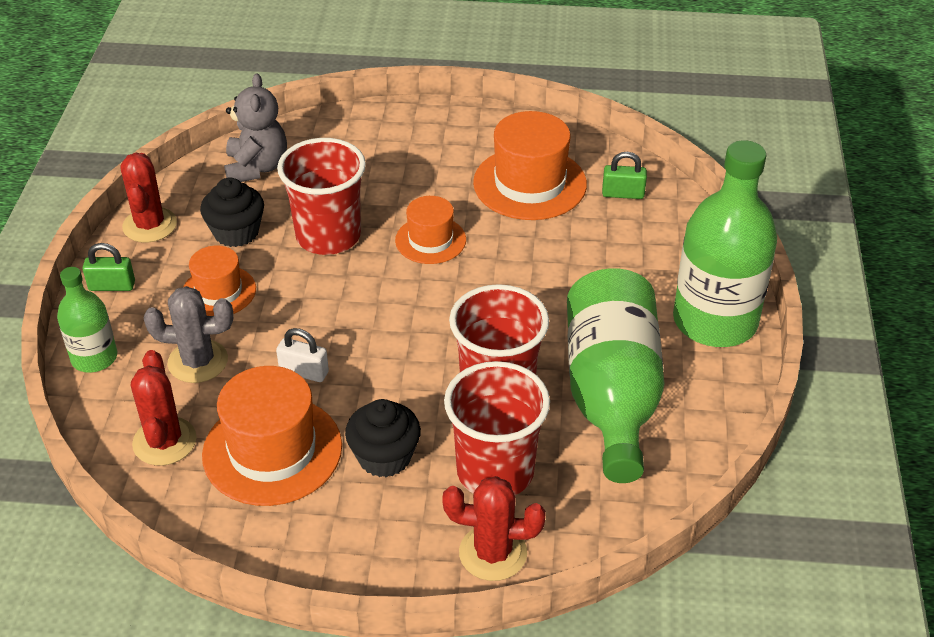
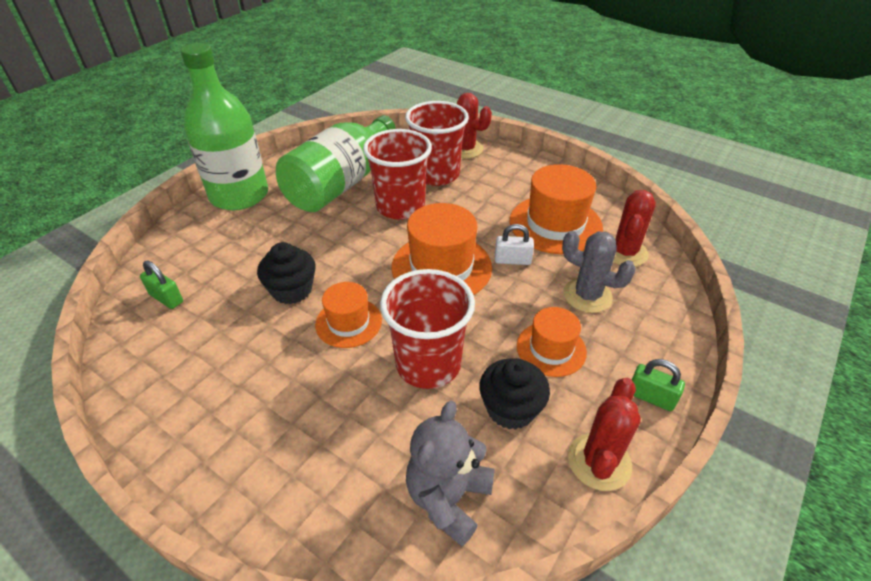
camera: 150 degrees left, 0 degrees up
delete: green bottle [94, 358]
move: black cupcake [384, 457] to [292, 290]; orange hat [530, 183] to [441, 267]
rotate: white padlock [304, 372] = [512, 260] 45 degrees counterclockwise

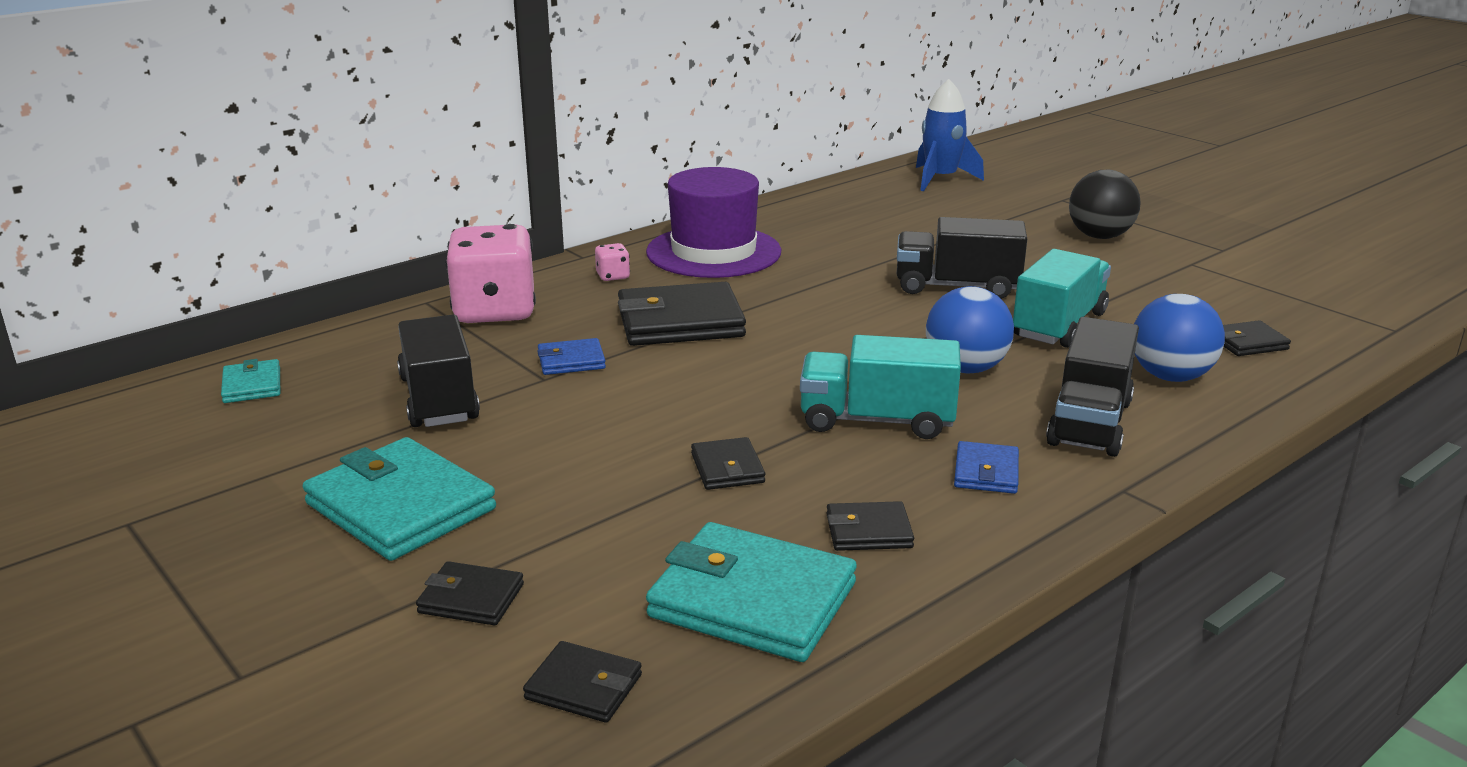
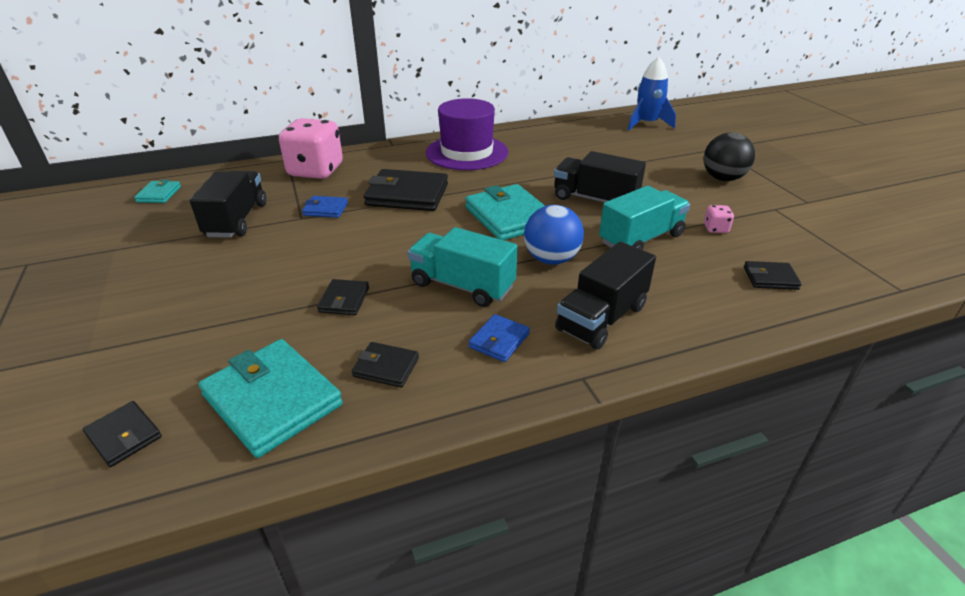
camera: 20 degrees right, 10 degrees up
delete: black wallet [471, 598]; blue ball [1170, 376]
move: turquoise wallet [401, 506] to [509, 216]; pink dice [613, 276] to [715, 229]

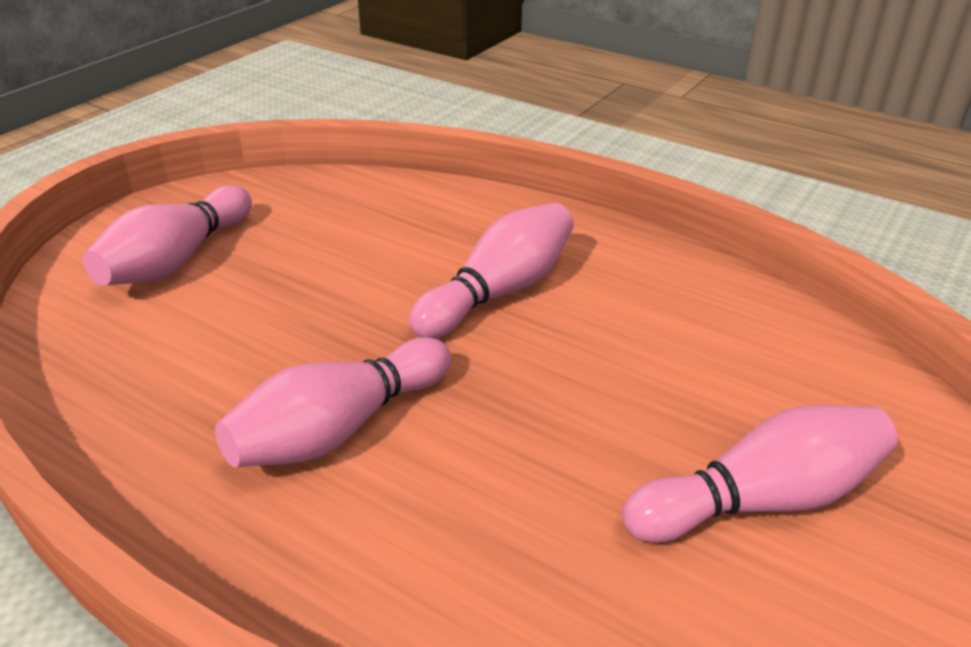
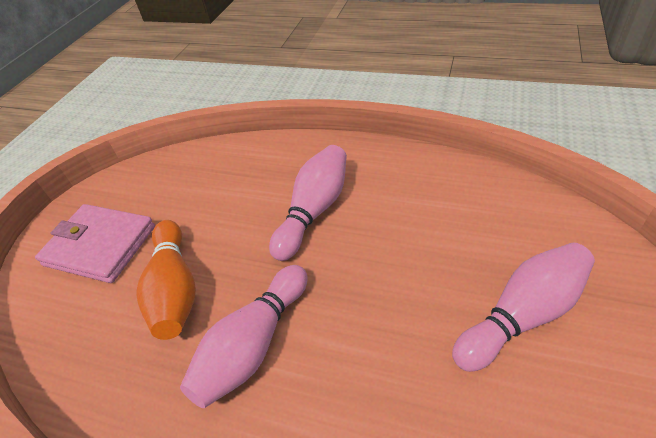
camera: 10 degrees left, 10 degrees up
insert: orange bowling pin [175, 289]
replace: pink bowling pin [176, 260] to pink wallet [100, 245]

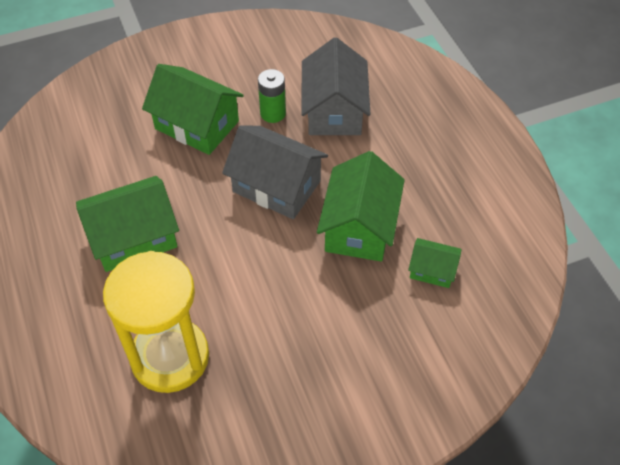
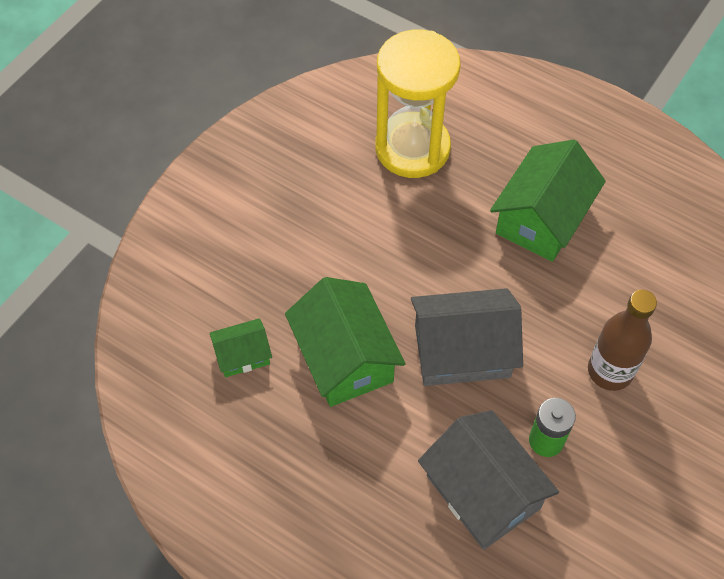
camera: 145 degrees right, 5 degrees up
replace: green house [197, 125] to brown bottle [610, 371]

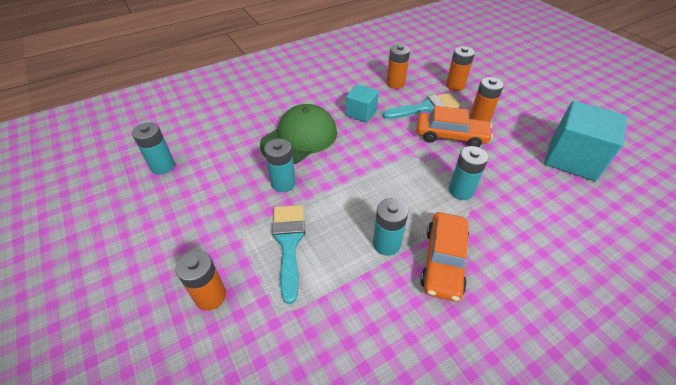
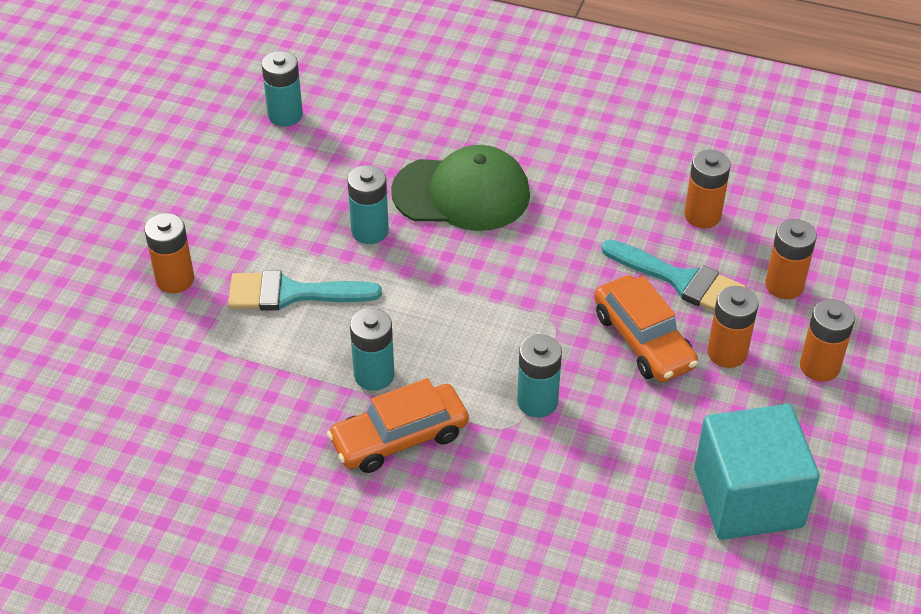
camera: 50 degrees right, 0 degrees up
delete: turquoise cube [361, 113]
insert: orange battery [819, 366]
rotate: turquoise brush [289, 243] = [292, 293] 135 degrees counterclockwise

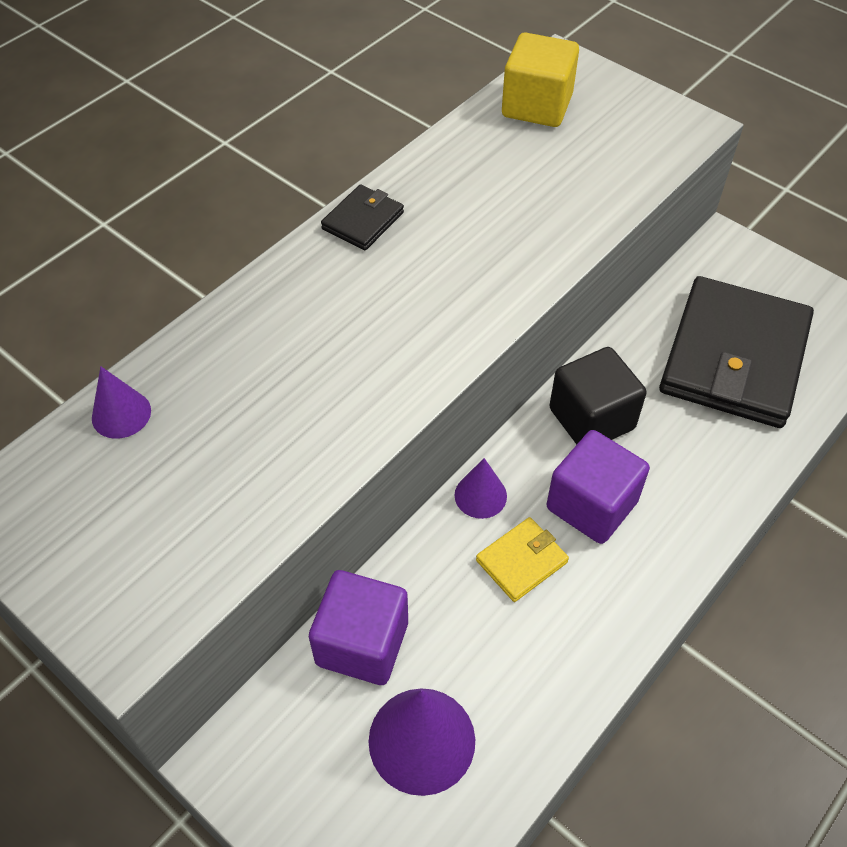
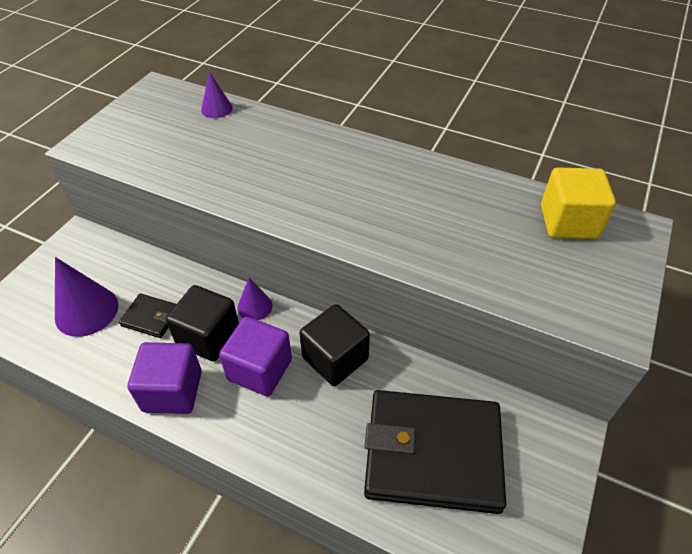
camera: 75 degrees right, 5 degrees down
move: purple cube [362, 643] to [172, 391]; black wallet [363, 221] to [151, 317]
replace: yellow wallet [521, 561] to black cube [208, 337]

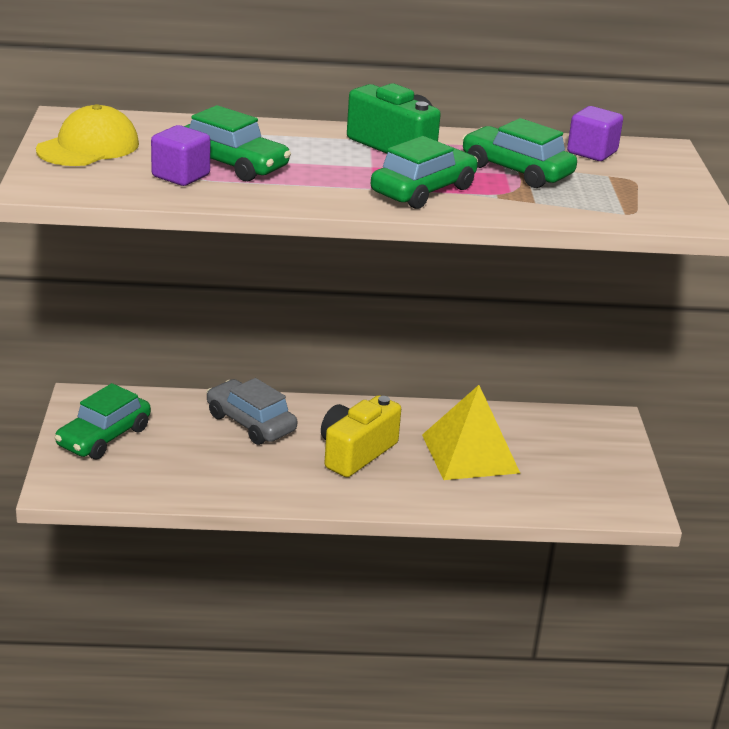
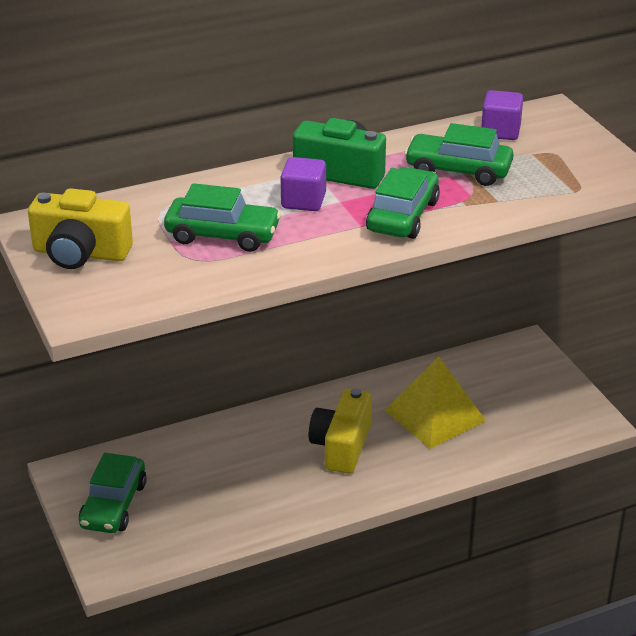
camera: 20 degrees left, 5 degrees up
delete: grey car [250, 423]
move: purple cube [181, 176] to [303, 201]
replace: yellow cap [88, 147] to yellow camera [80, 253]

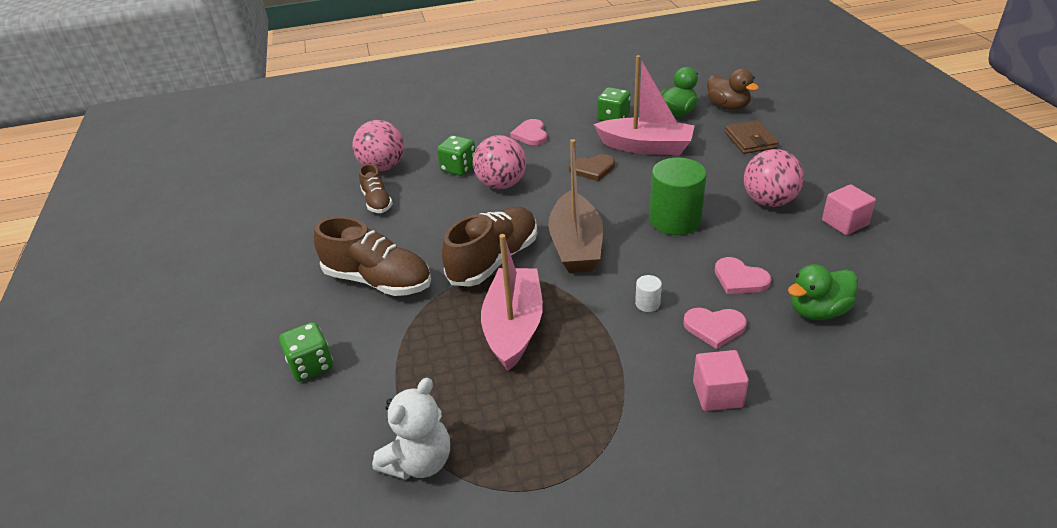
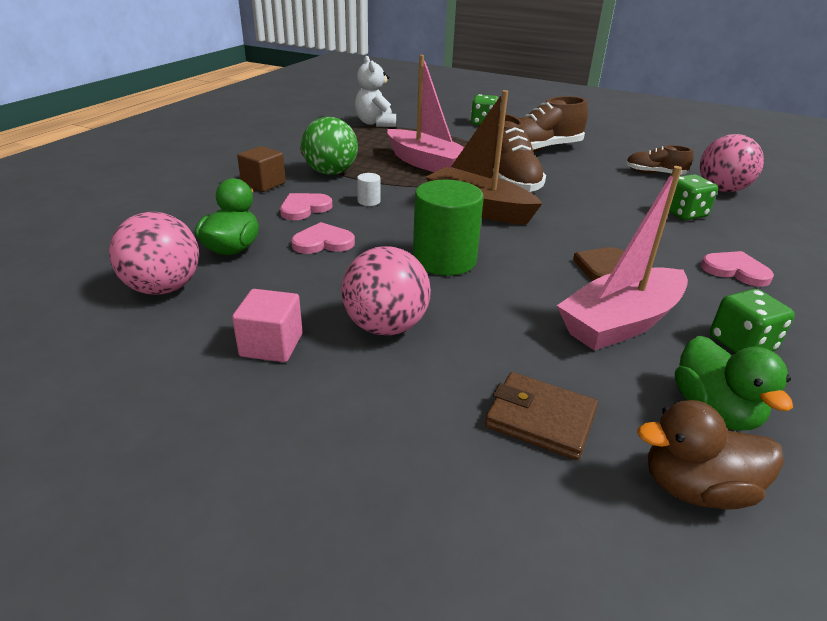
camera: 125 degrees right, 5 degrees down
insert: green ball [331, 173]
move: pink ball [501, 184] to [164, 288]
recolor: pink cube [717, 394] to brown cube [263, 184]

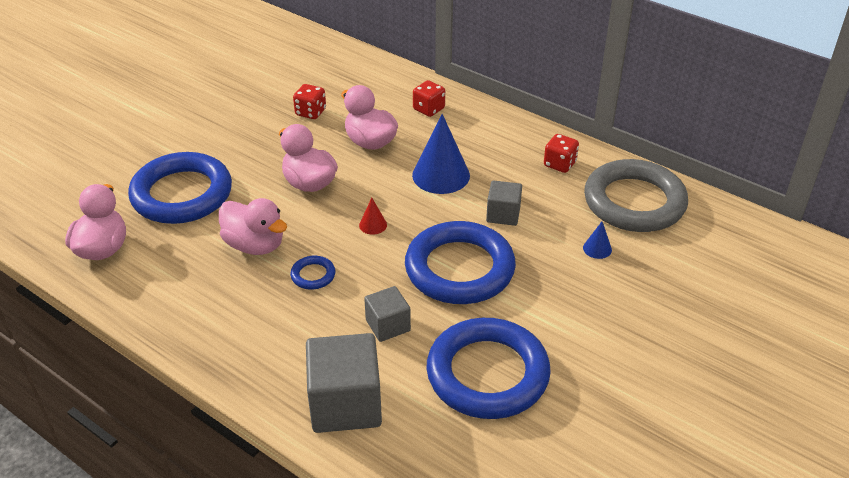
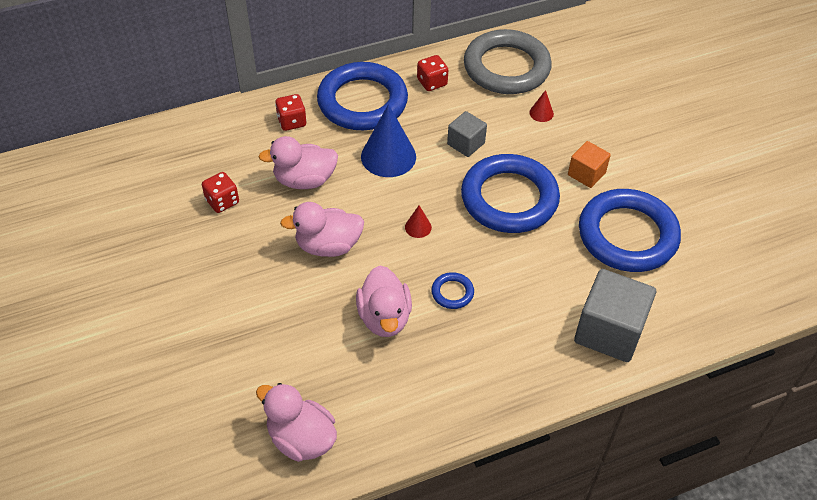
camera: 60 degrees left, 10 degrees up
delete: grey cube [388, 325]
insert: orange cube [586, 174]
move: blue ring [182, 194] to [362, 102]
recolor: blue cone [597, 248] to red cone [541, 113]
rotate: pink duck [255, 245] = [384, 317] 105 degrees clockwise

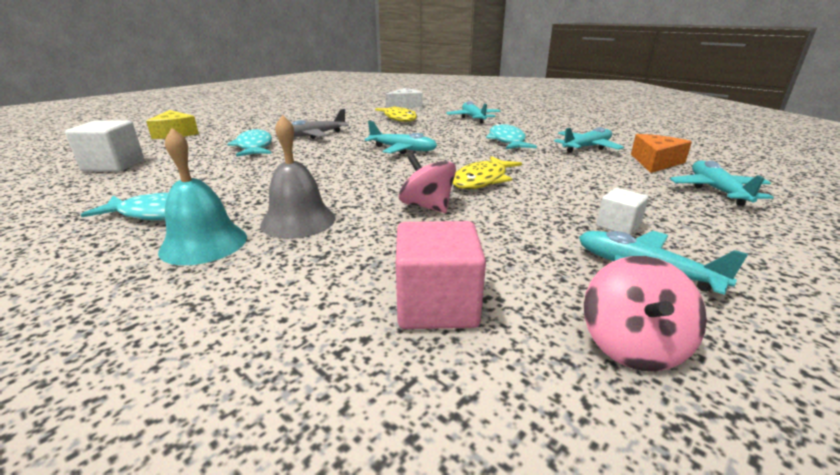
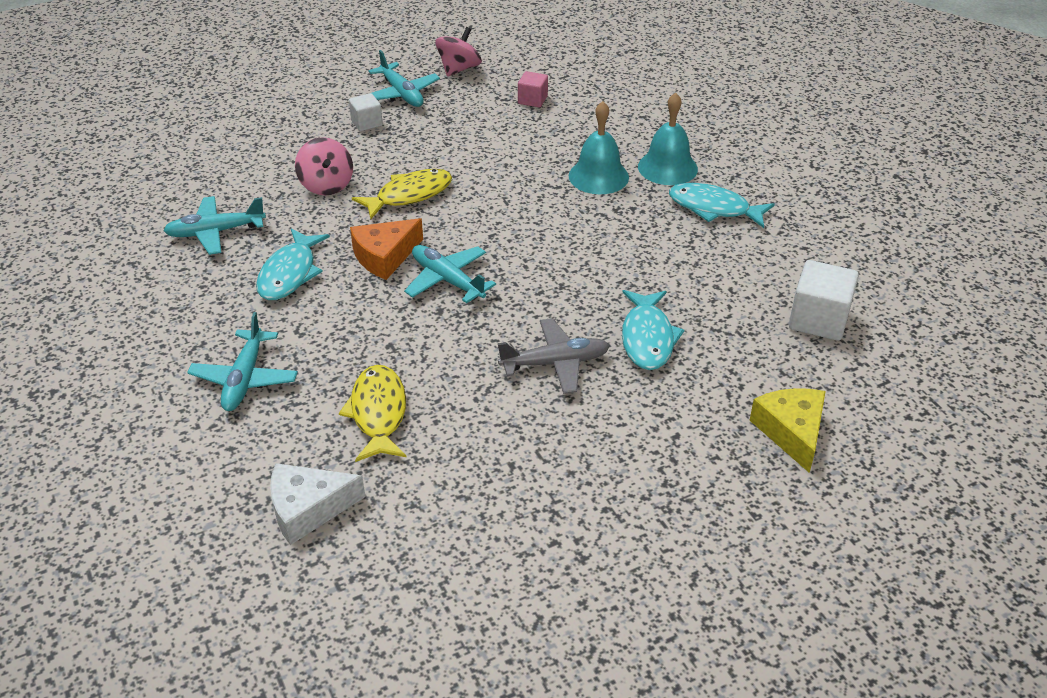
camera: 160 degrees left, 15 degrees up
delete: turquoise plane [717, 190]
move: pink spinning top [427, 206] to [326, 185]; orange cheese [655, 162] to [384, 256]
recolor: grey bell [298, 221] to turquoise bell [598, 176]
resize: pink cube [437, 305] = [532, 100] x0.59

